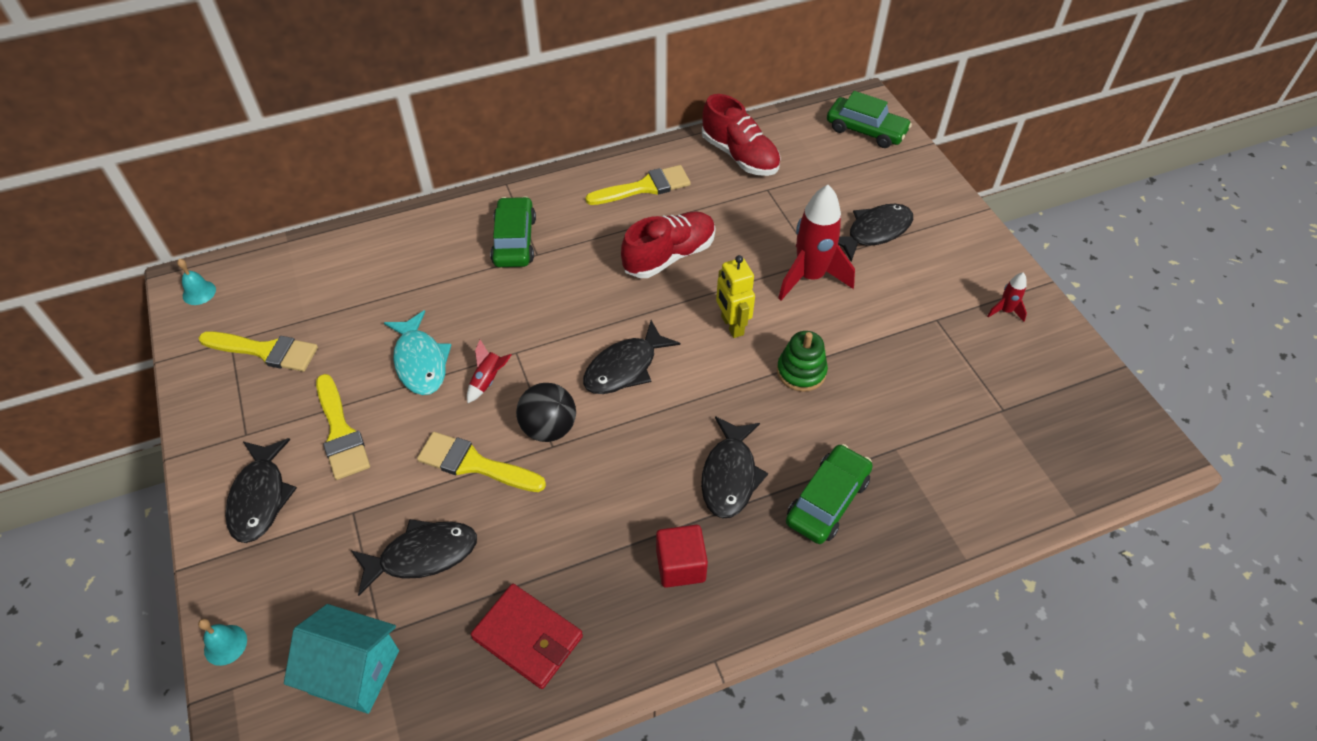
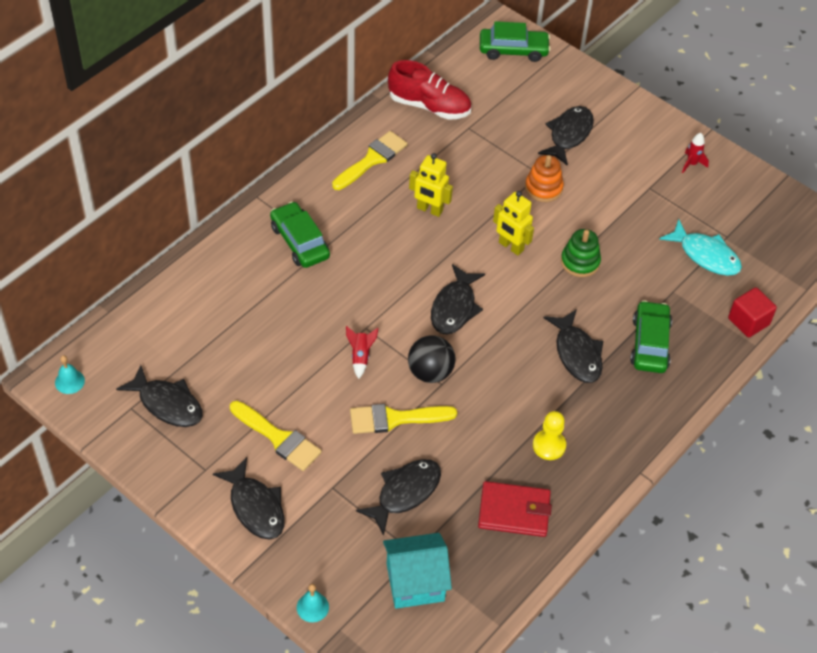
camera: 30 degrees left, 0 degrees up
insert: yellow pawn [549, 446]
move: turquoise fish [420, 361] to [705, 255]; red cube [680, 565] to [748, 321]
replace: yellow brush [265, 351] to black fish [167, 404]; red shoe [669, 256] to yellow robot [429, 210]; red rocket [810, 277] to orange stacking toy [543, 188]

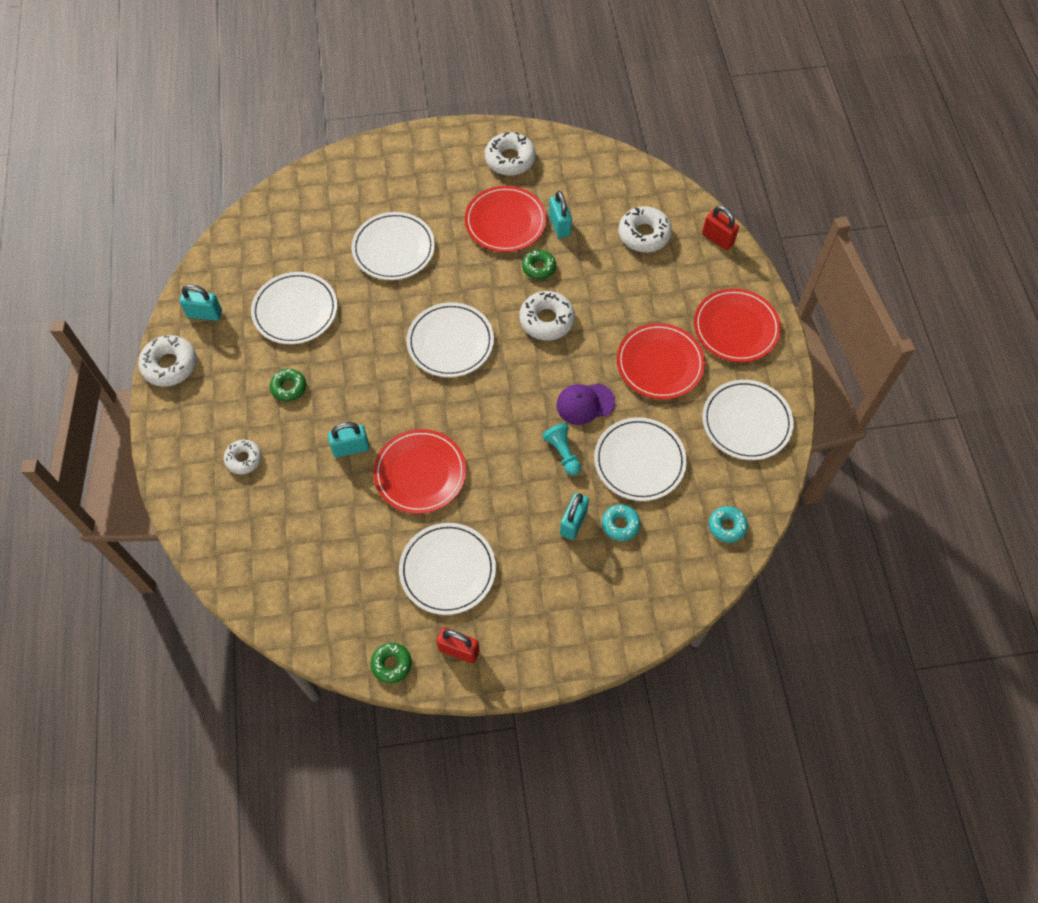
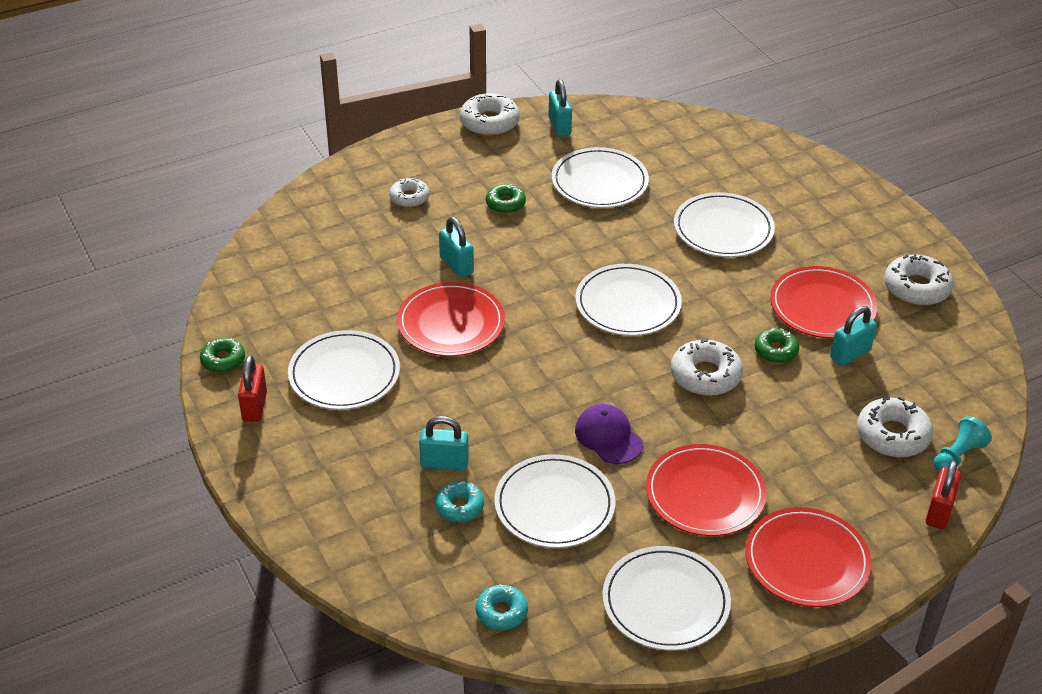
camera: 70 degrees right, 20 degrees down
move: turquoise pawn [563, 453] to [957, 456]

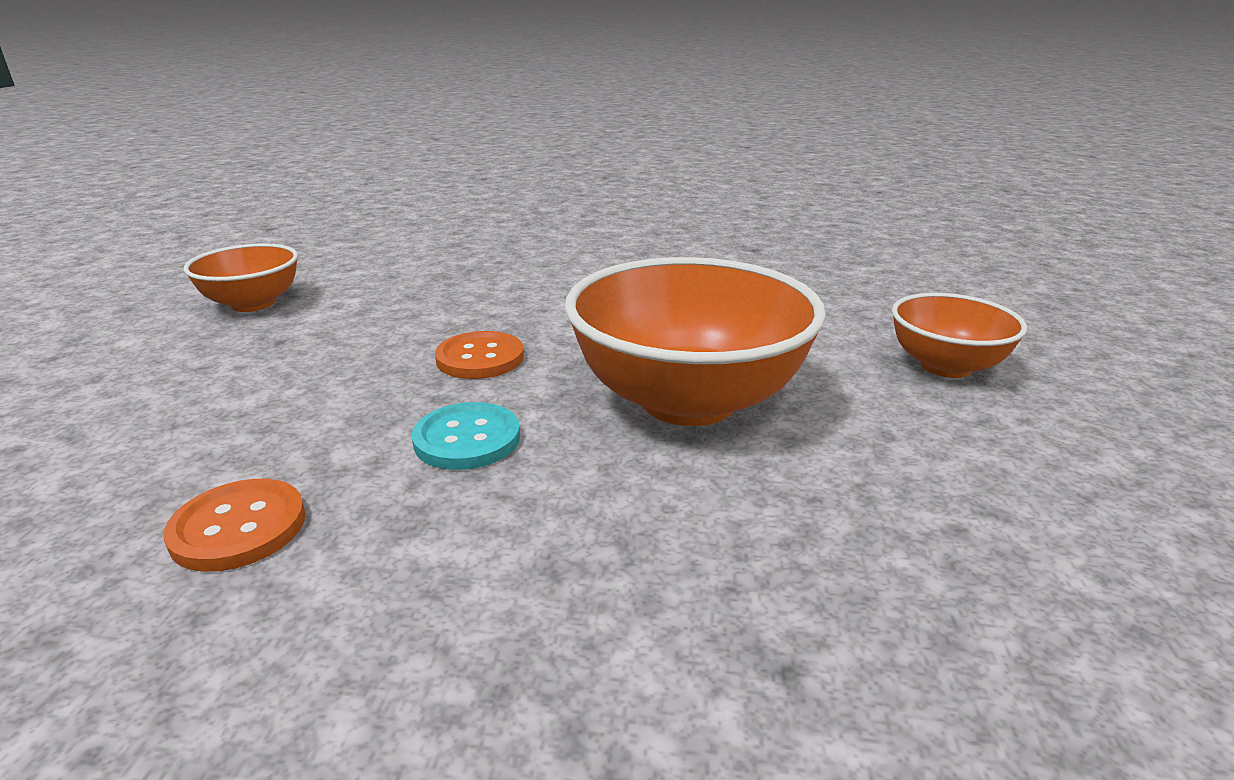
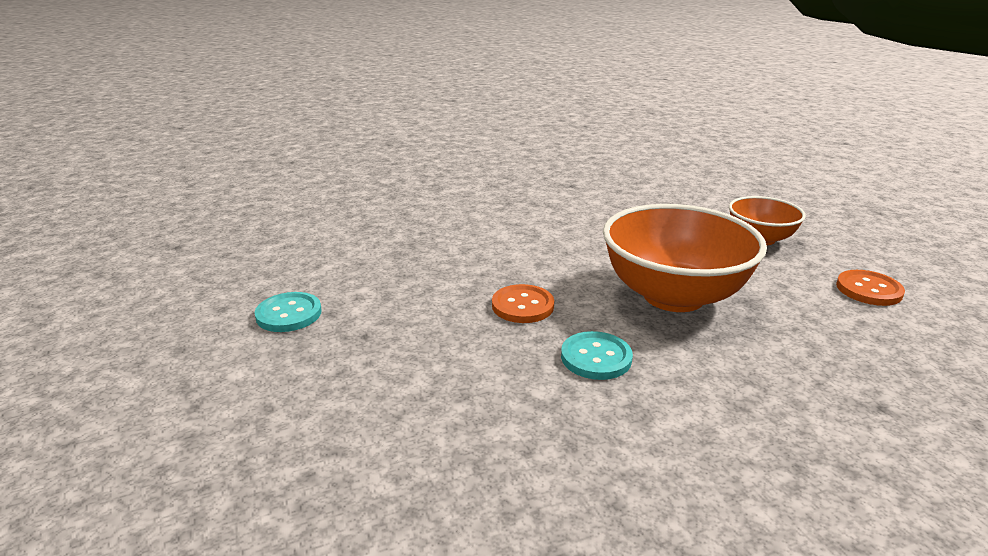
camera: 30 degrees left, 0 degrees up
move: orange button [238, 527] to [868, 290]
replace: orange bowl [253, 304] to turquoise button [289, 314]

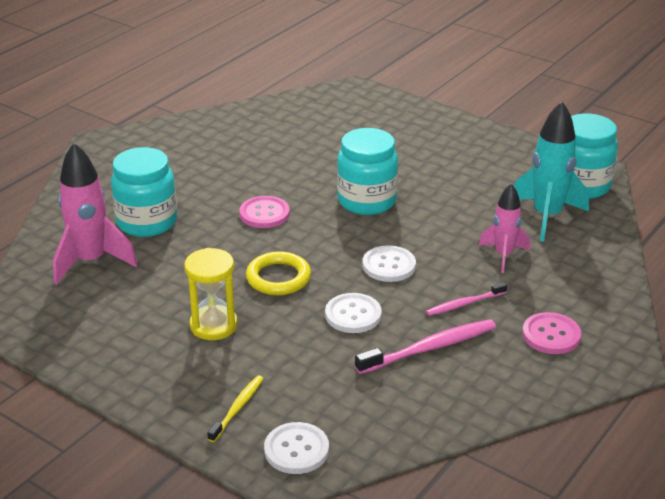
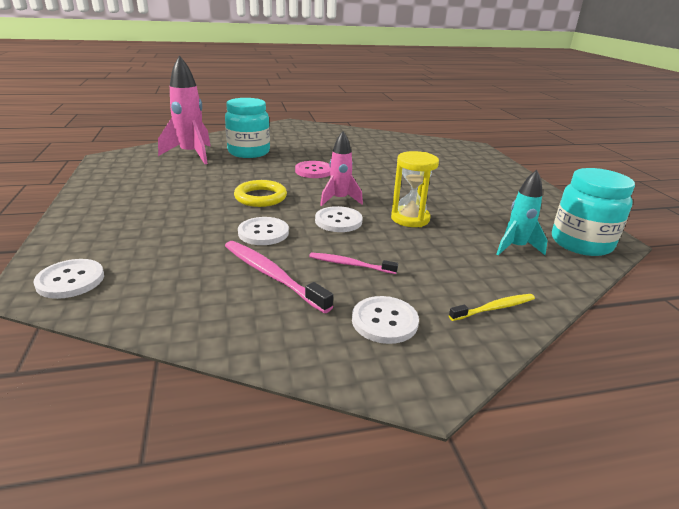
camera: 40 degrees right, 5 degrees down
delete: turquoise jar [366, 201]
move: yellow hourglass [213, 325] to [410, 219]; yellow toothbrush [237, 408] to [494, 308]; pink rocket [503, 255] to [339, 200]
recolor: pink button [551, 335] to white button [384, 321]
rotate: pink toothbrush [429, 348] = [272, 275] 150 degrees counterclockwise
resize: turquoise rocket [547, 216] = [515, 247] x0.62

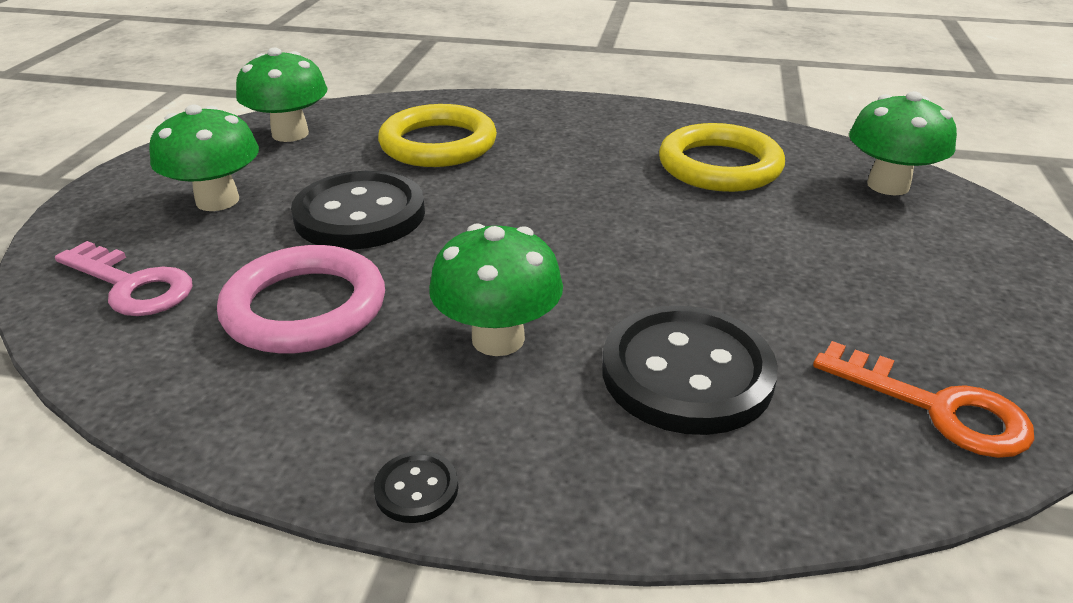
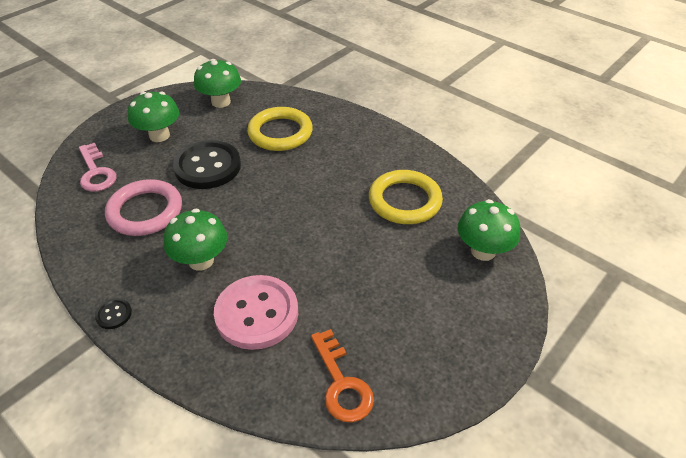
camera: 30 degrees right, 10 degrees up
recolor: black button [686, 373] to pink button [257, 313]

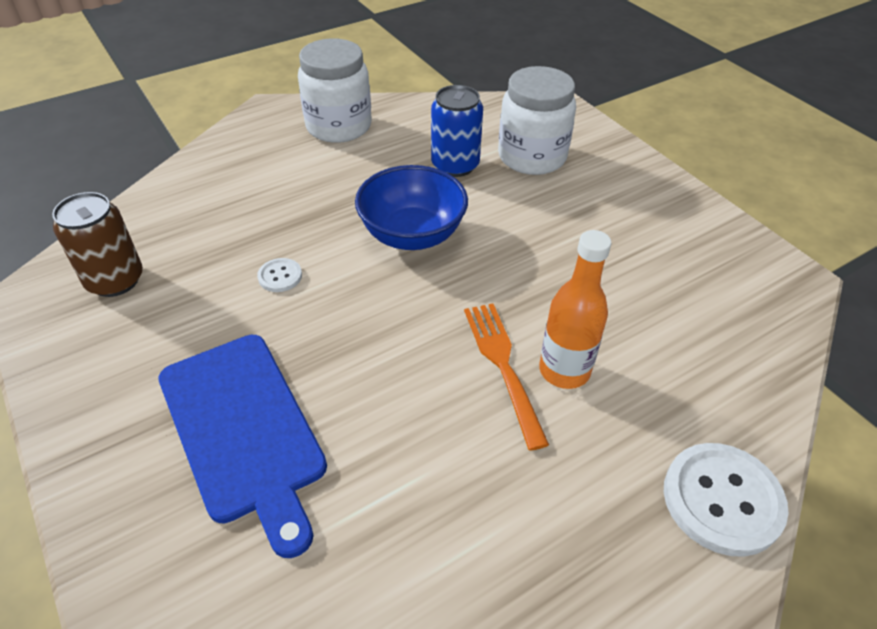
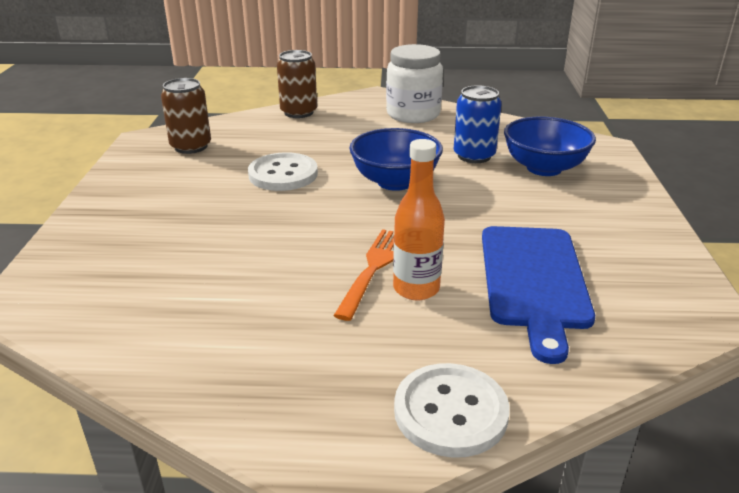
camera: 35 degrees right, 15 degrees down
insert: brown can [298, 112]
move: blue cutting board [243, 430] to [533, 280]
replace: white jar [532, 157] to blue bowl [544, 168]
resize: white button [280, 276] = [283, 174] x2.05

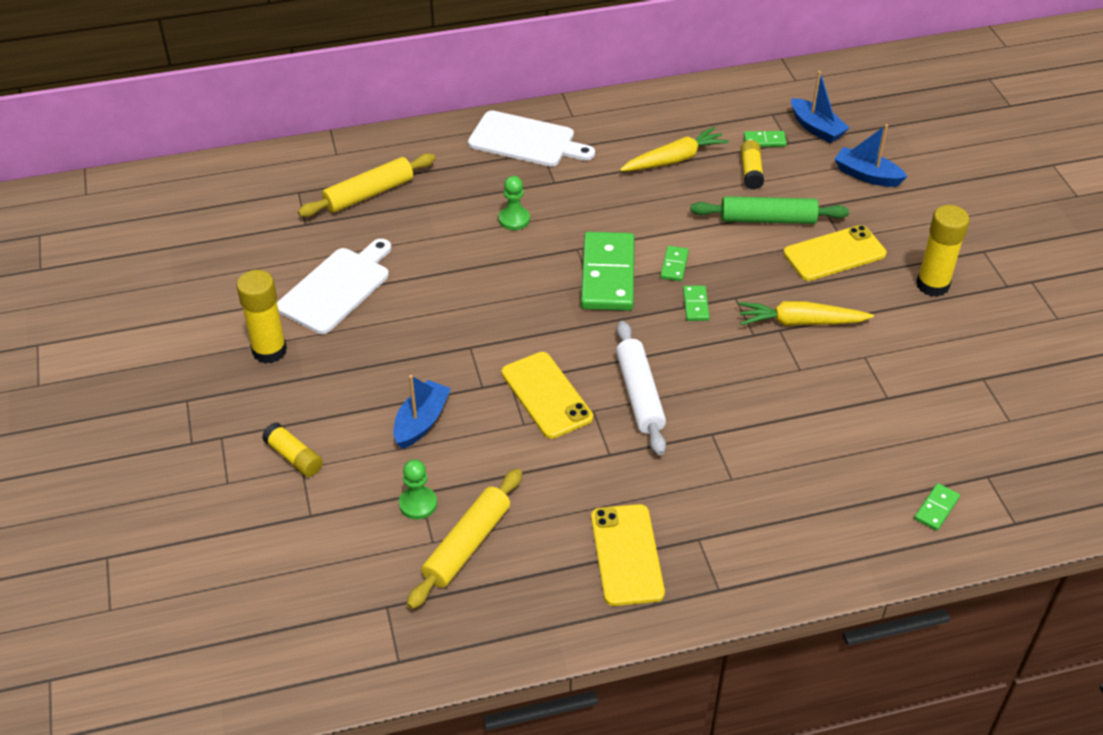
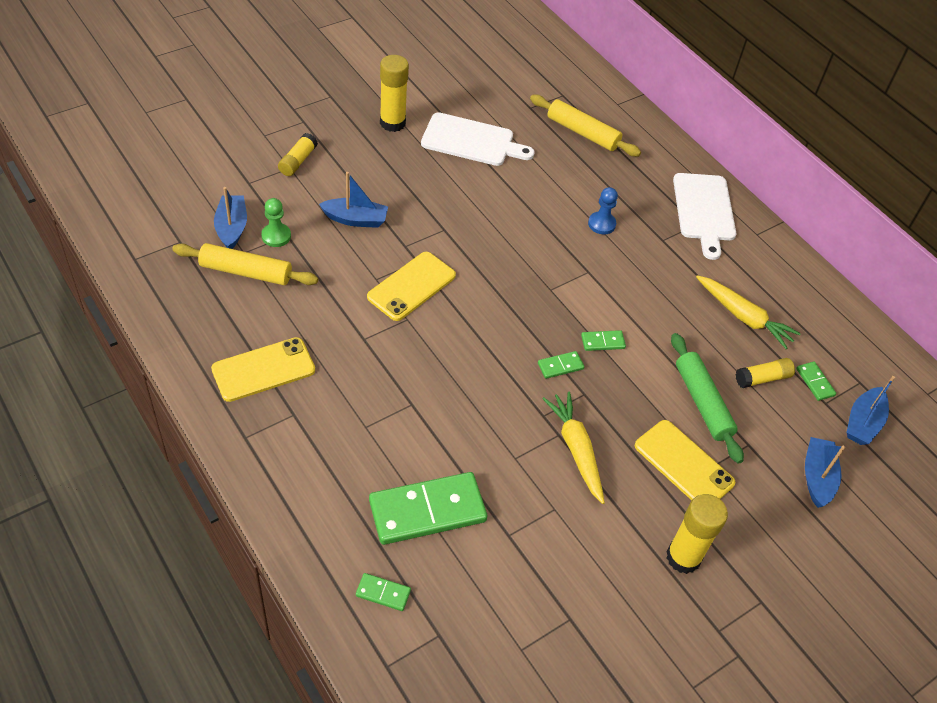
camera: 65 degrees right, 5 degrees up
delete: white rolling pin [639, 394]
insert: blue boat [232, 228]
move: green domino [607, 275] to [427, 510]
recolor: green pawn [514, 219] to blue pawn [601, 224]

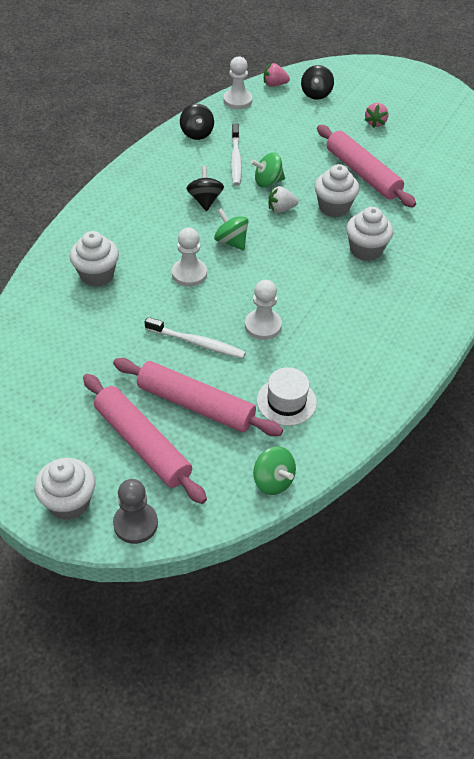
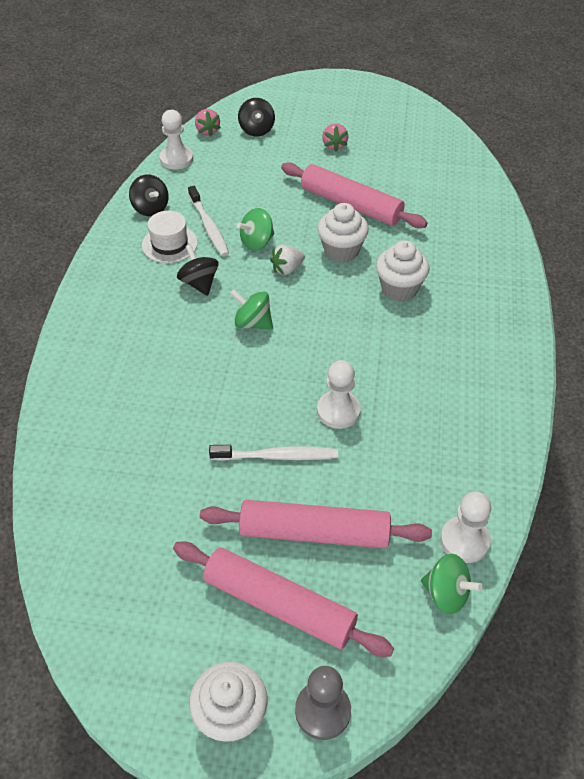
camera: 20 degrees left, 0 degrees up
delete: white cupcake [97, 275]
move: white pawn [189, 274] to [464, 541]; white hat [286, 401] to [169, 244]
rotate: pink strawberry [274, 84] = [207, 131] 90 degrees counterclockwise

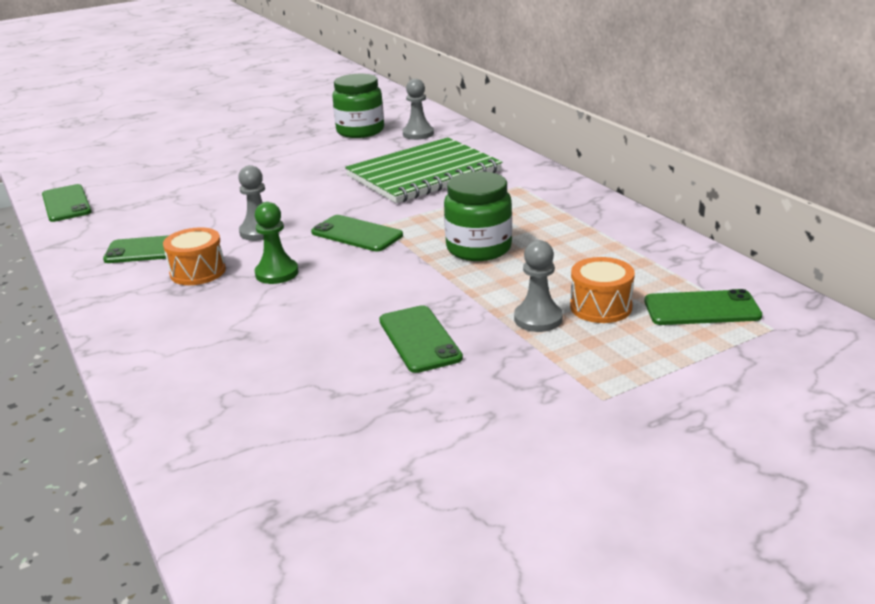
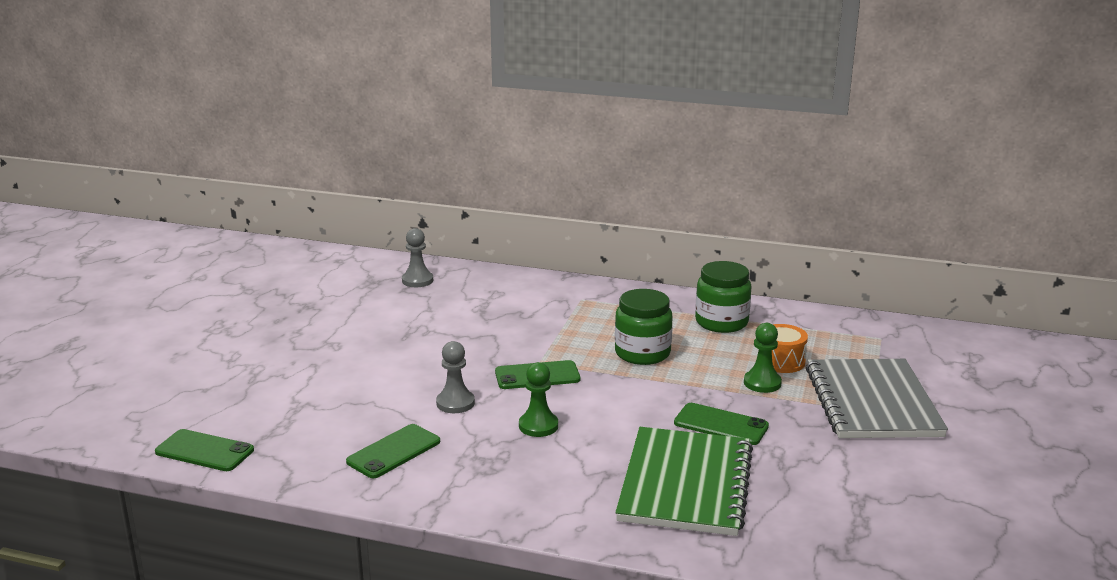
camera: 45 degrees left, 5 degrees down
delete: orange drum [198, 272]; green phone [701, 309]
insert: grey notebook [872, 402]
move: green jar [360, 131] to [721, 322]; green notebook [424, 174] to [686, 484]
recolor: grey pawn [538, 319] to green pawn [762, 383]

